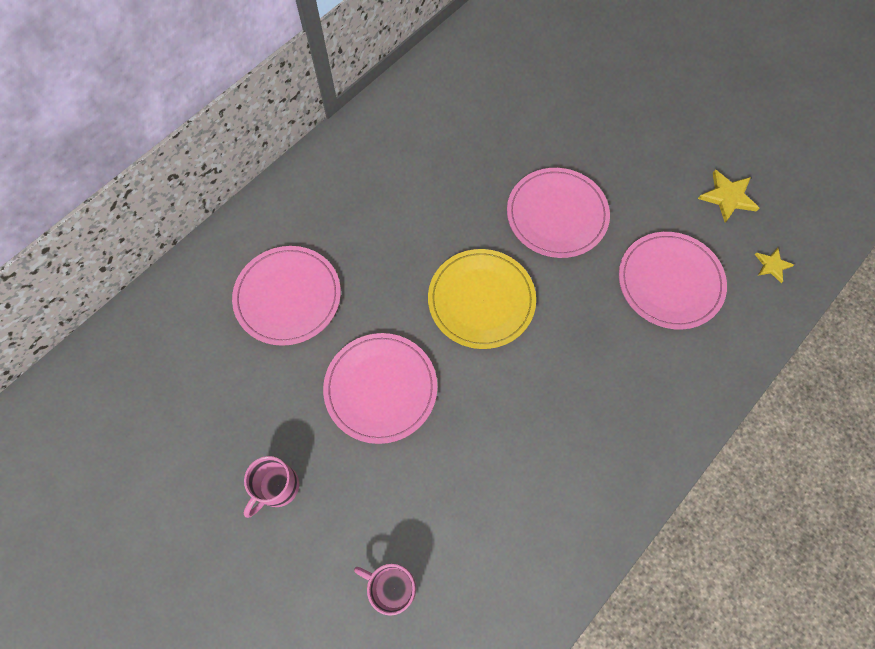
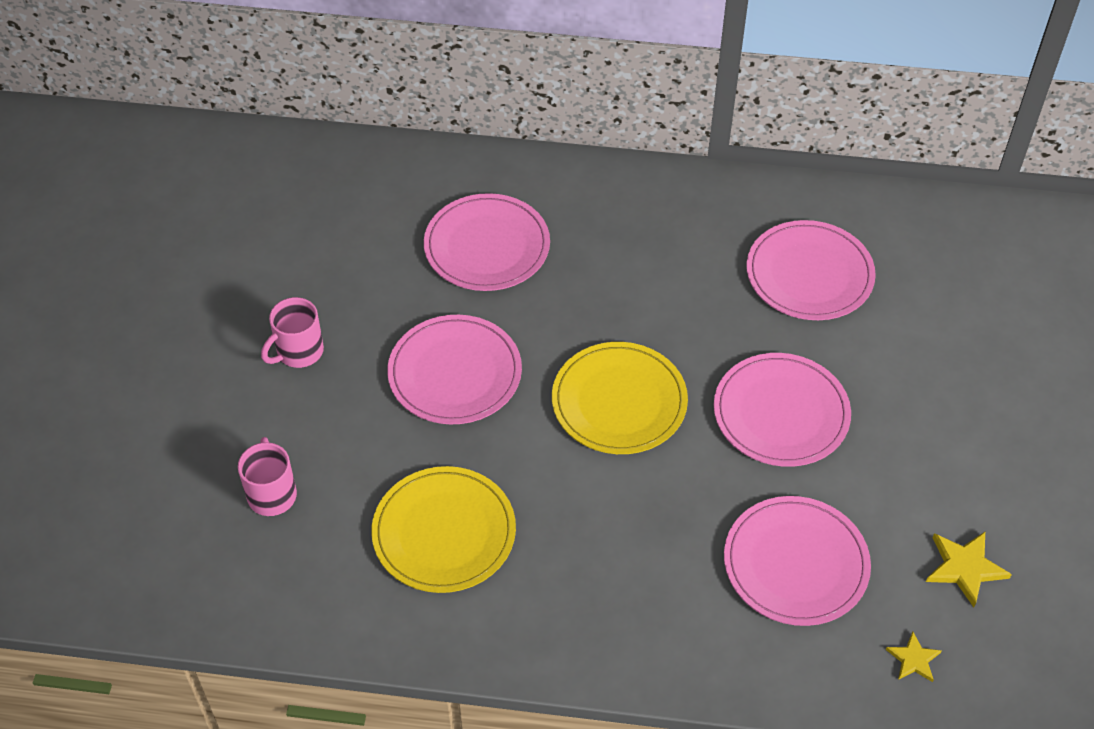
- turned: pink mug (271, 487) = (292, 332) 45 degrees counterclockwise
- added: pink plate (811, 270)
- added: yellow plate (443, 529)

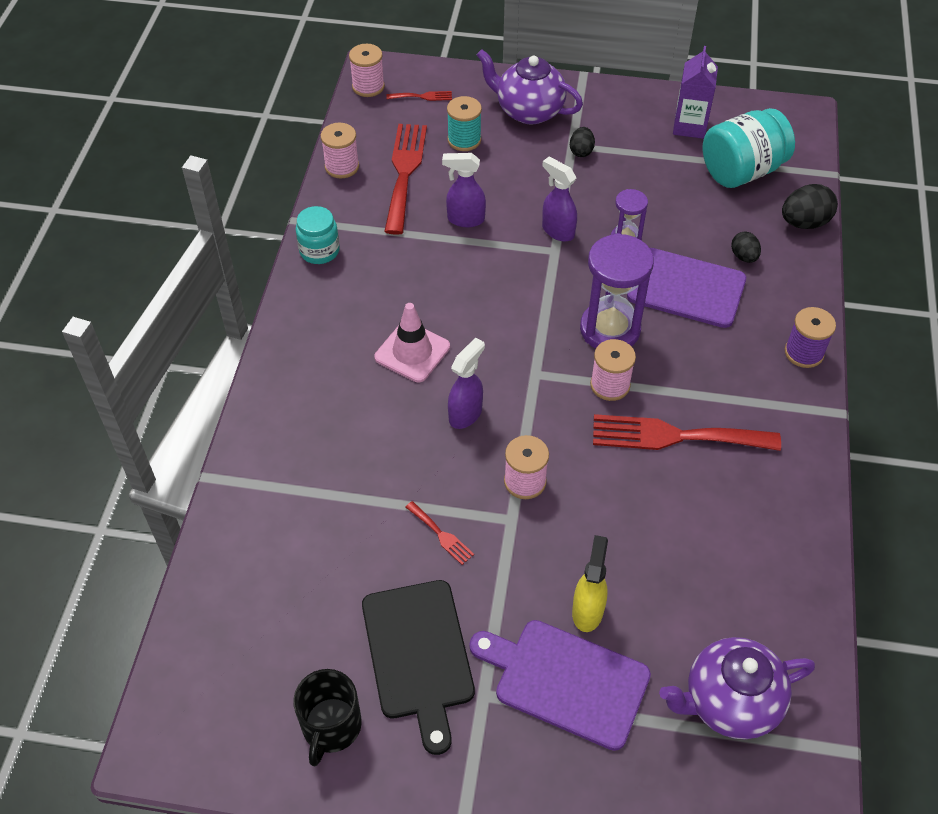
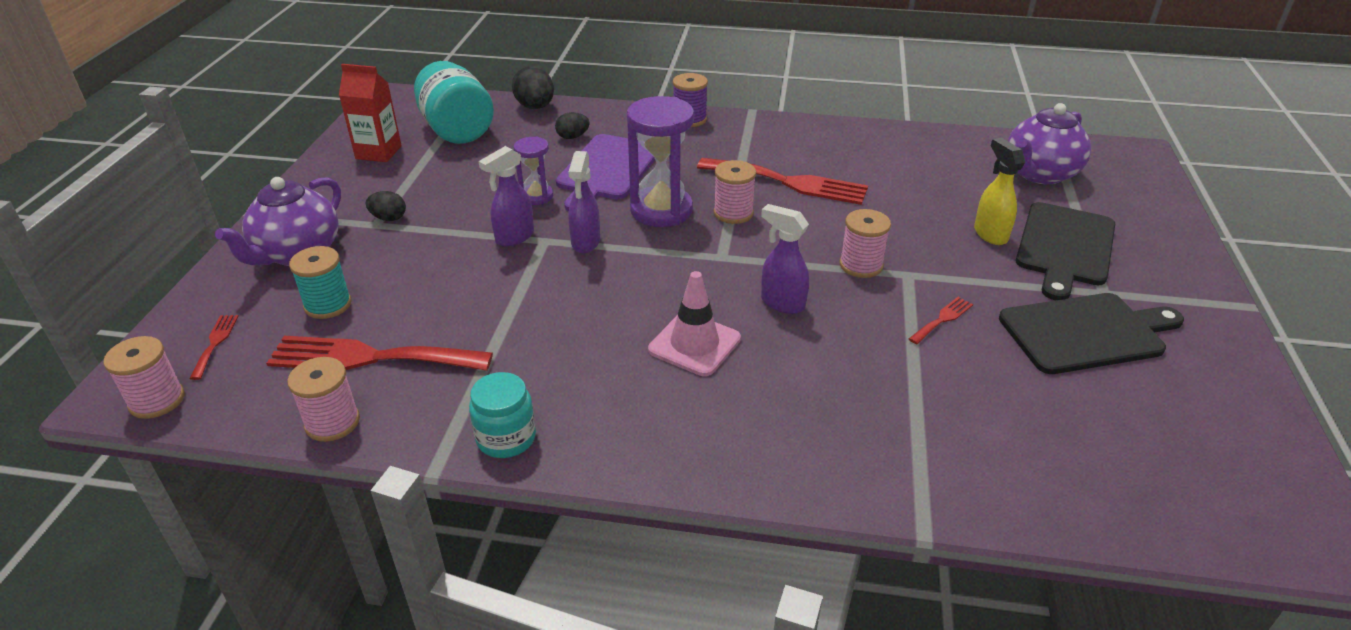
- recoloured: purple carton (695, 92) to red carton (370, 113)
- moved: purple spray bottle (464, 190) to (584, 202)
- turned: red fork (687, 432) = (782, 181) 75 degrees counterclockwise
- turned: yellow spray bottle (590, 583) = (999, 191) 60 degrees clockwise
- recoloured: purple cutting board (560, 685) to black cutting board (1065, 251)
- turned: purple teapot (737, 688) = (1049, 143) 60 degrees clockwise
- removed: black mug (327, 717)

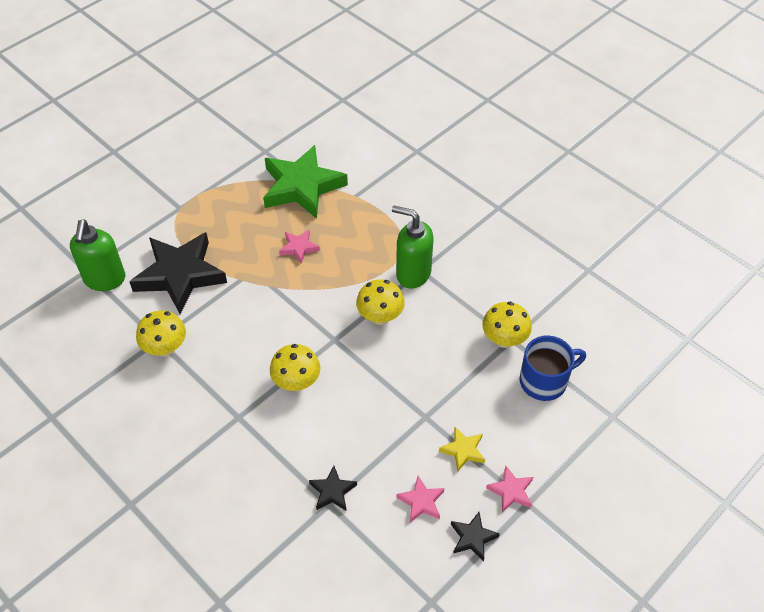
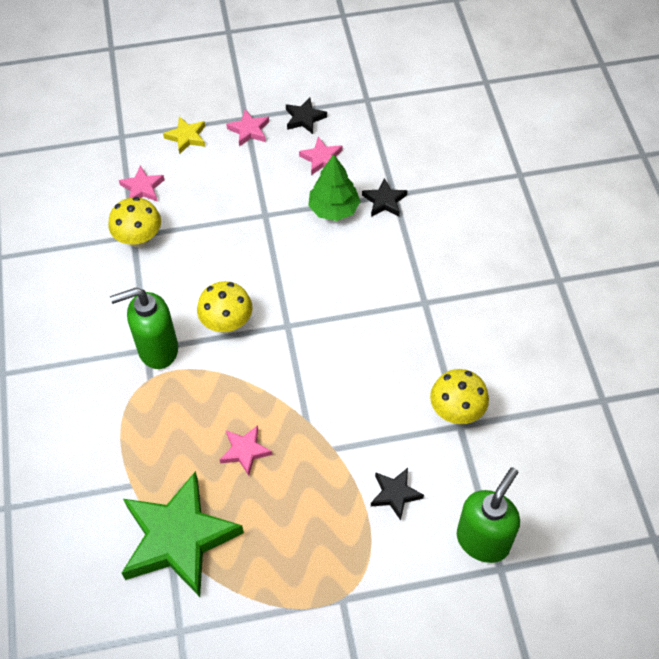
- turned: green soap dispenser (413, 247) = (144, 328) 105 degrees clockwise
- resized: black star (178, 273) = (397, 494) x0.44
- replaced: blue mug (552, 368) to pink star (142, 184)
- removed: yellow mushroom (295, 367)
- moved: yellow star (462, 449) to (184, 135)
- added: green tree (334, 187)

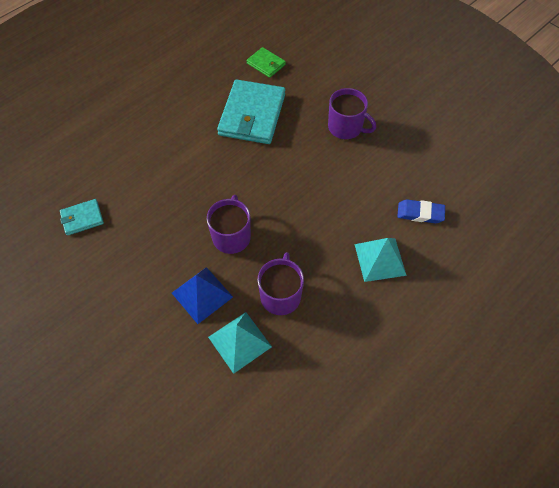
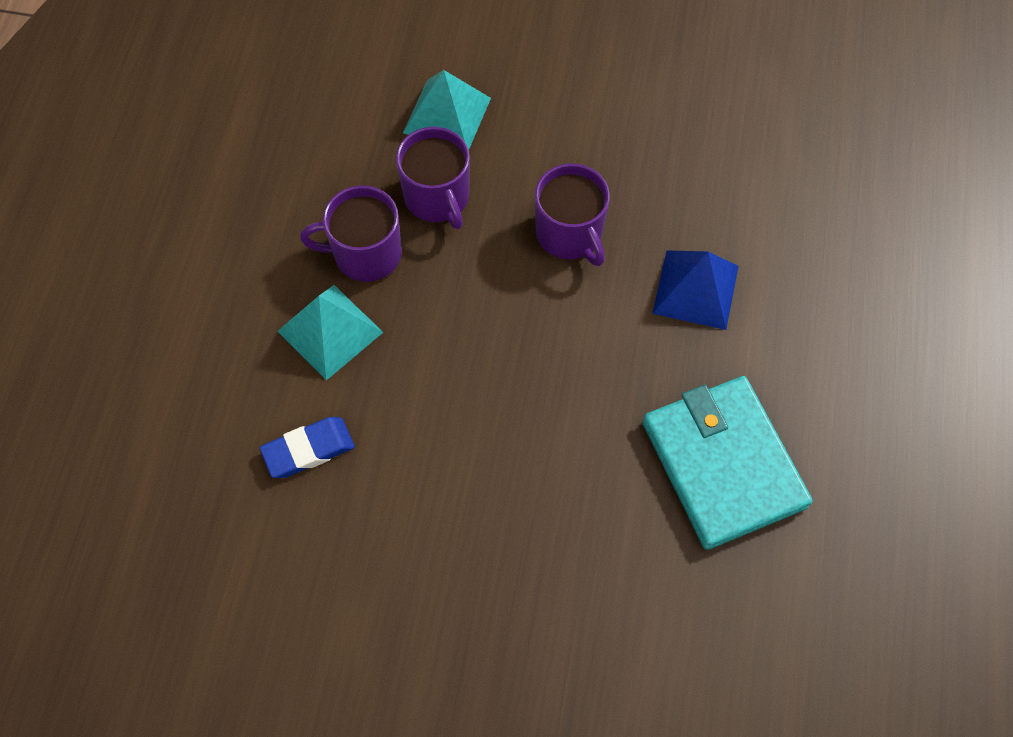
- removed: green wallet (266, 62)
- moved: purple mug (352, 114) to (351, 233)
- removed: turquoise wallet (82, 217)
- moved: blue pyramid (202, 295) to (695, 290)

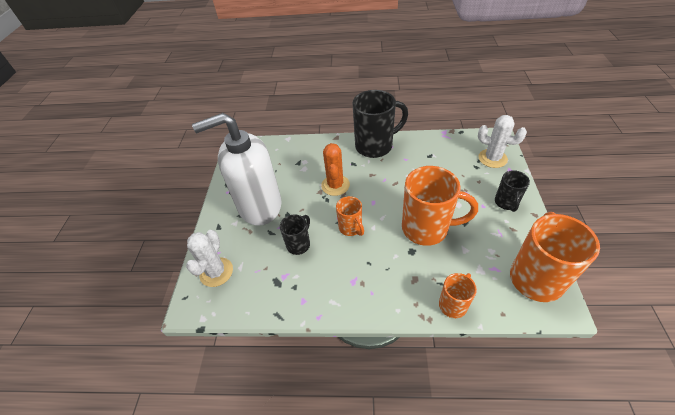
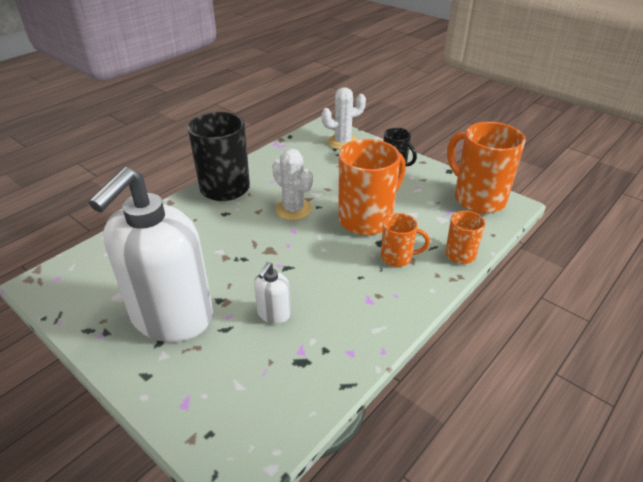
- removed: orange cactus (335, 169)
- moved: orange mug (350, 216) to (405, 240)
- replaced: black mug (295, 234) to white soap dispenser (272, 293)
- moved: white cactus (209, 258) to (292, 185)

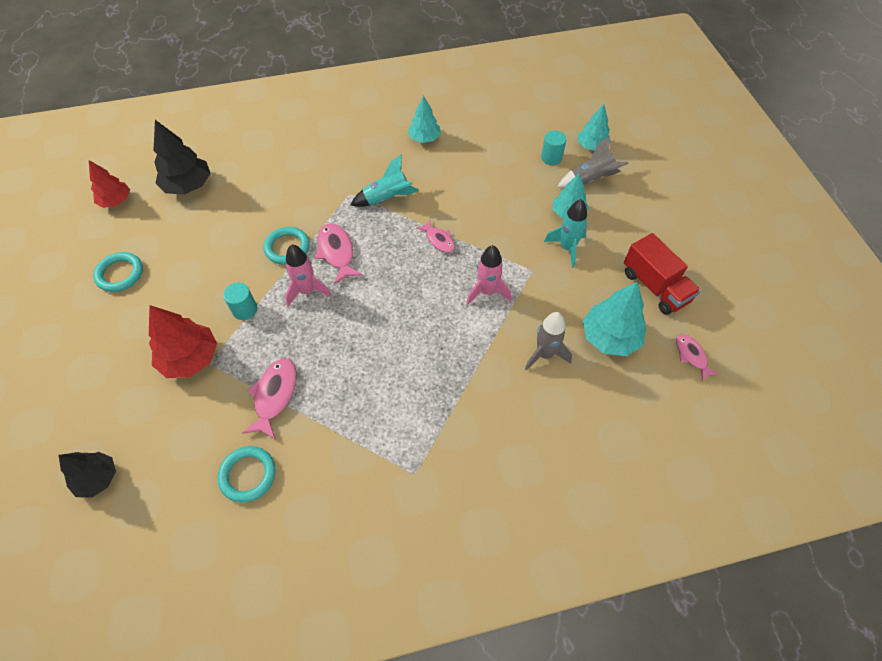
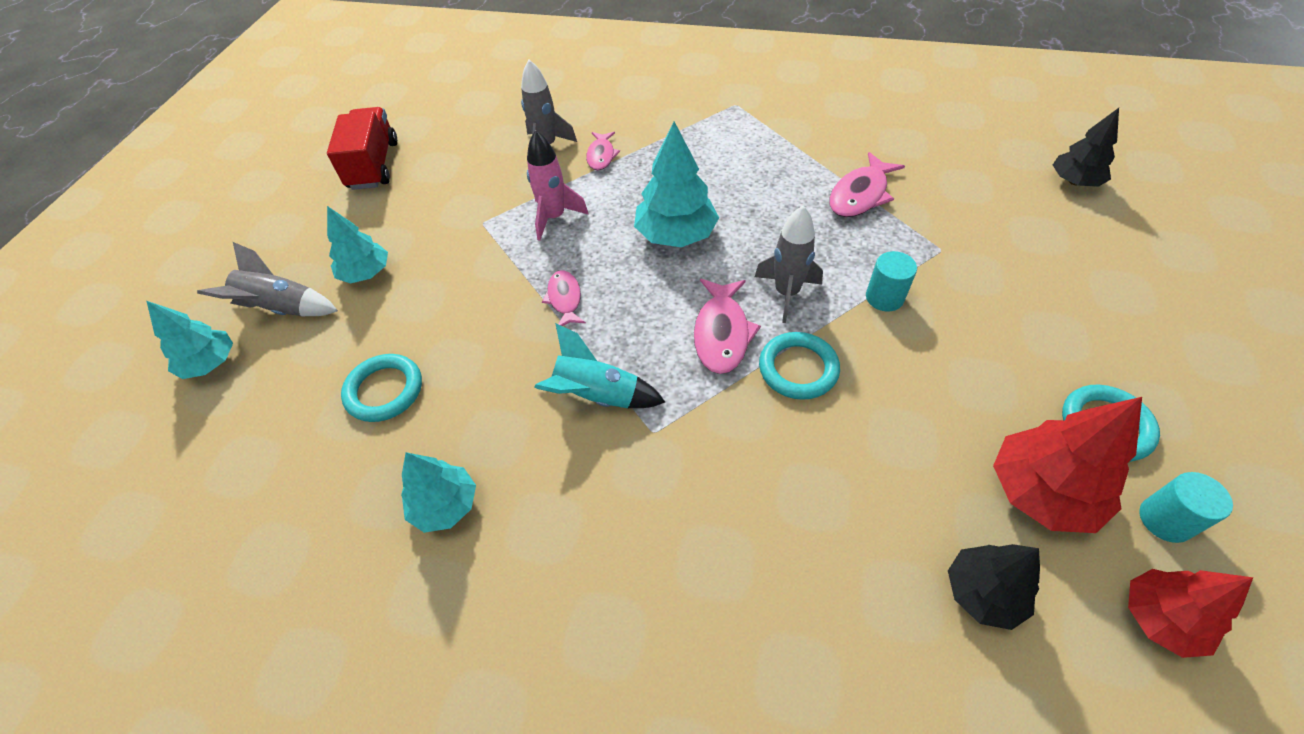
- resized: black tree (182, 157) = (994, 587) x0.66
- moved: turquoise cylinder (554, 147) to (1186, 507)
- removed: turquoise rocket (565, 233)
- recoloured: pink rocket (308, 275) to grey rocket (789, 264)
- moved: turquoise tree (615, 319) to (676, 184)
- moved: red tree (183, 341) to (1067, 465)
- moved: pink fish (698, 357) to (603, 151)
- moved: turquoise ring (247, 474) to (381, 388)

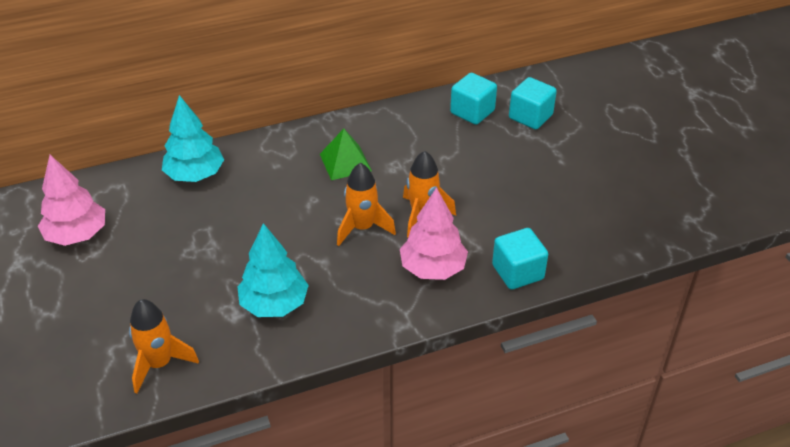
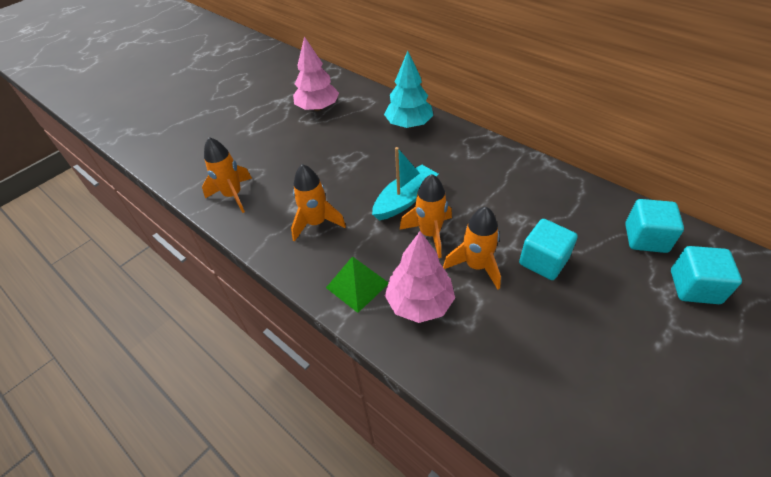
- moved: green pyramid (346, 154) to (357, 284)
- replaced: turquoise tree (273, 270) to orange rocket (318, 203)
- moved: turquoise cube (520, 259) to (548, 249)
- added: turquoise boat (405, 183)

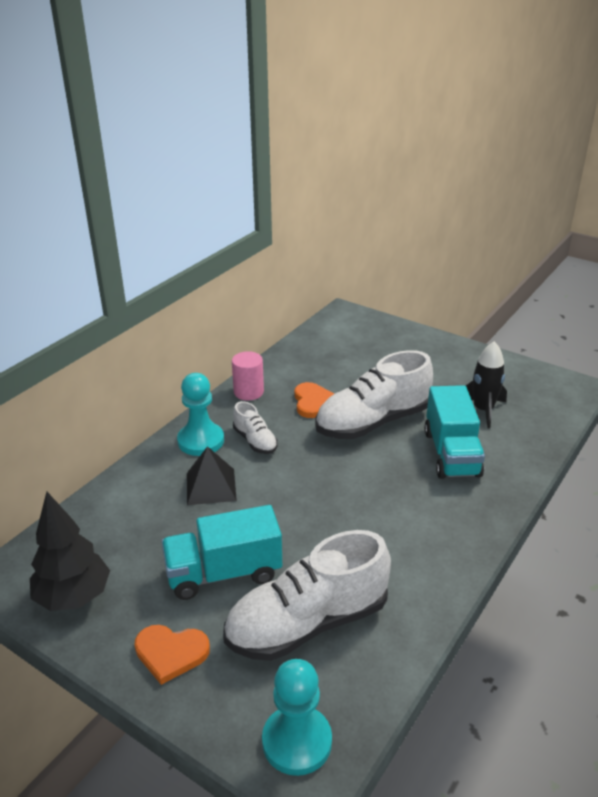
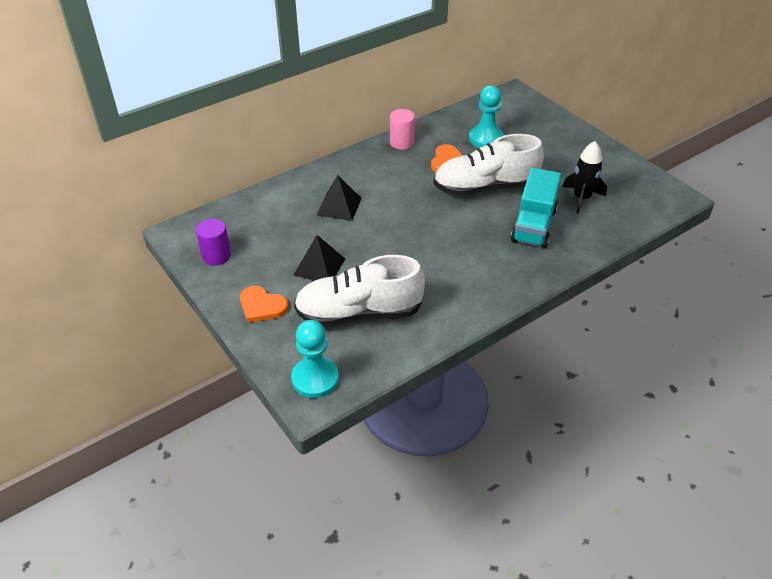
- moved: turquoise pawn (200, 414) to (486, 116)
- removed: white shoe (255, 427)
- replaced: black tree (70, 551) to purple cylinder (213, 242)
- replaced: turquoise truck (221, 552) to black pyramid (319, 258)

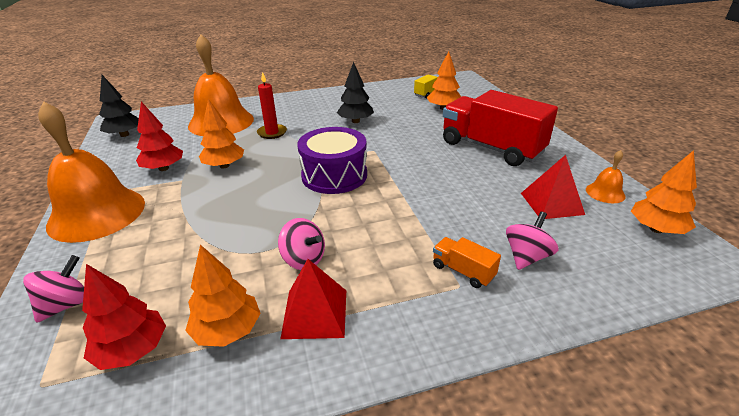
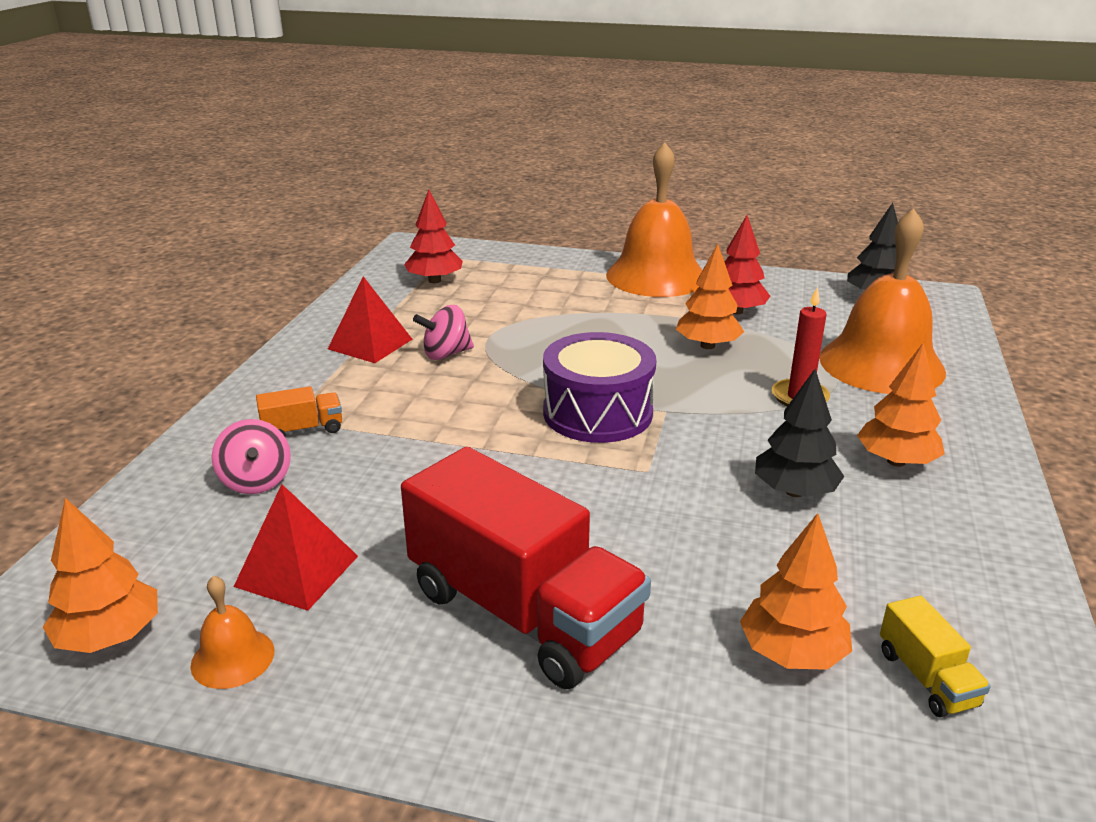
- turned: red truck (500, 128) = (526, 568) 60 degrees clockwise
- moved: orange tree (223, 296) to (901, 404)
- removed: pink spinning top (53, 289)

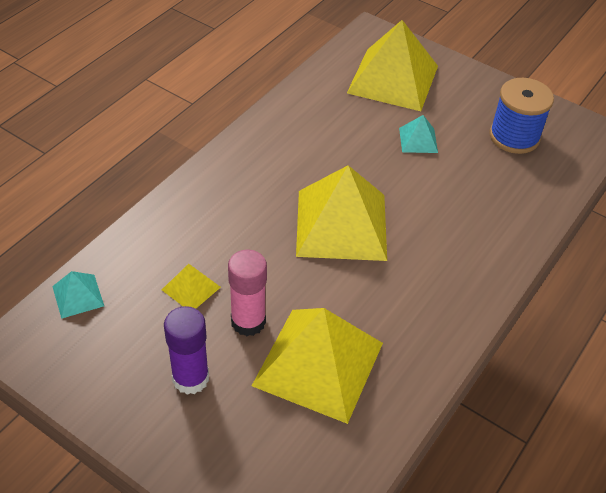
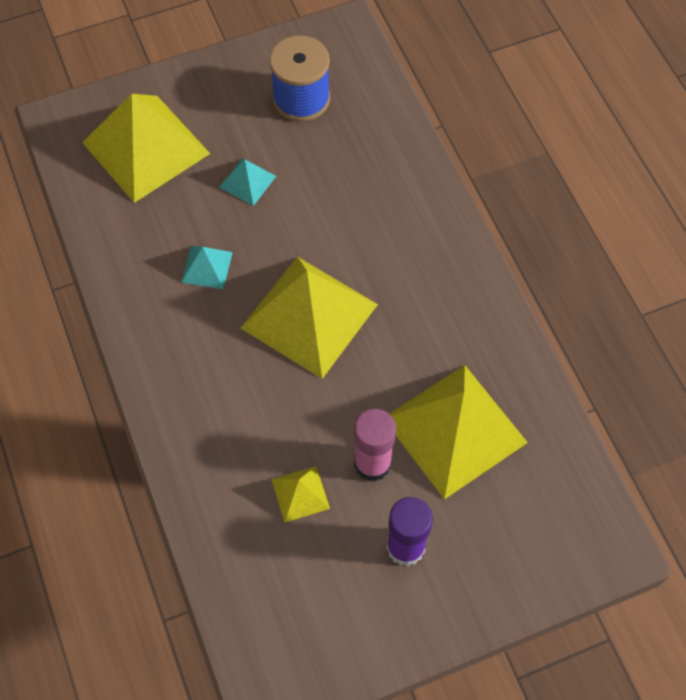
- moved: turquoise pyramid (78, 295) to (207, 267)

